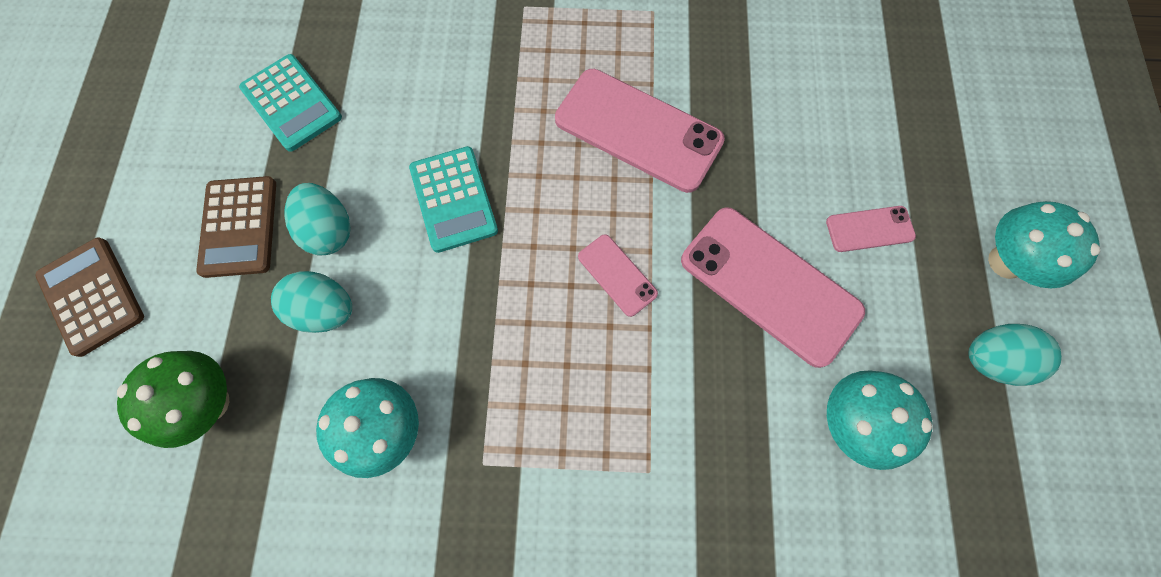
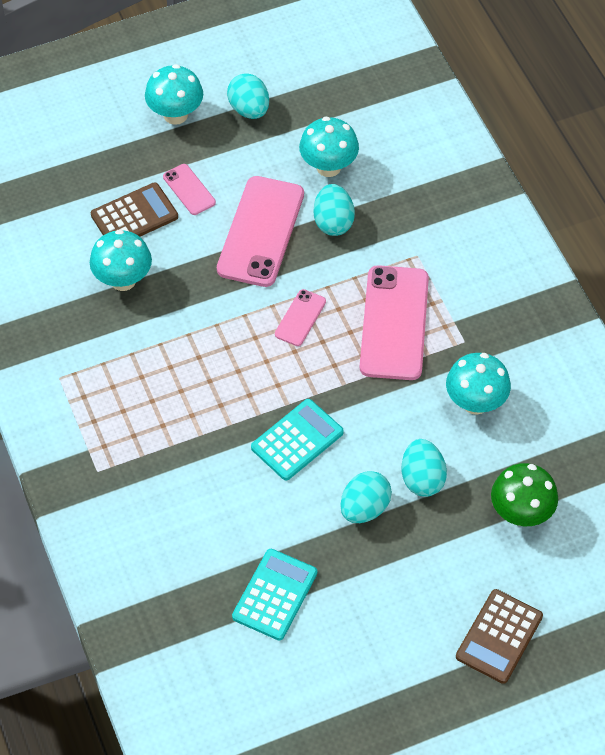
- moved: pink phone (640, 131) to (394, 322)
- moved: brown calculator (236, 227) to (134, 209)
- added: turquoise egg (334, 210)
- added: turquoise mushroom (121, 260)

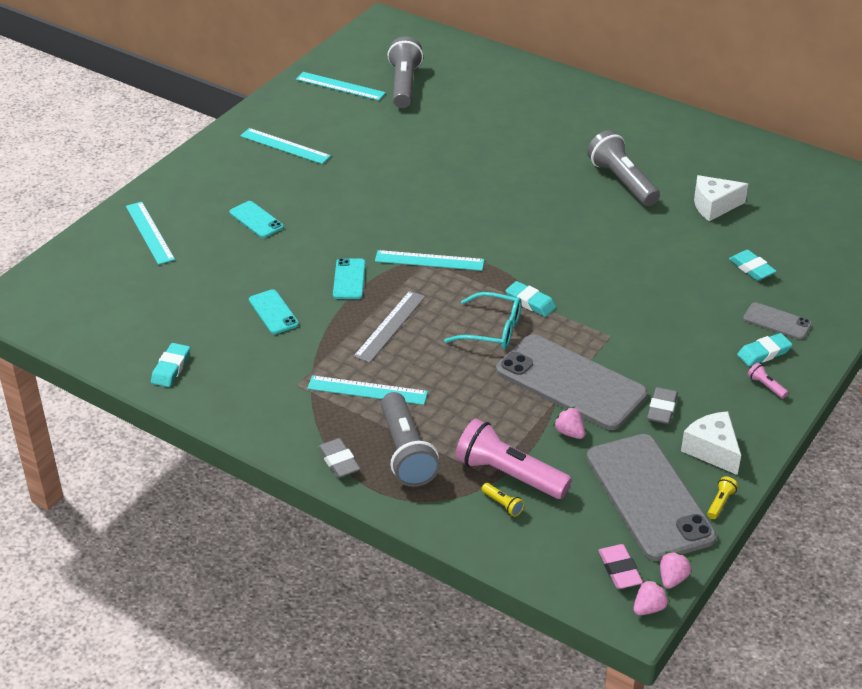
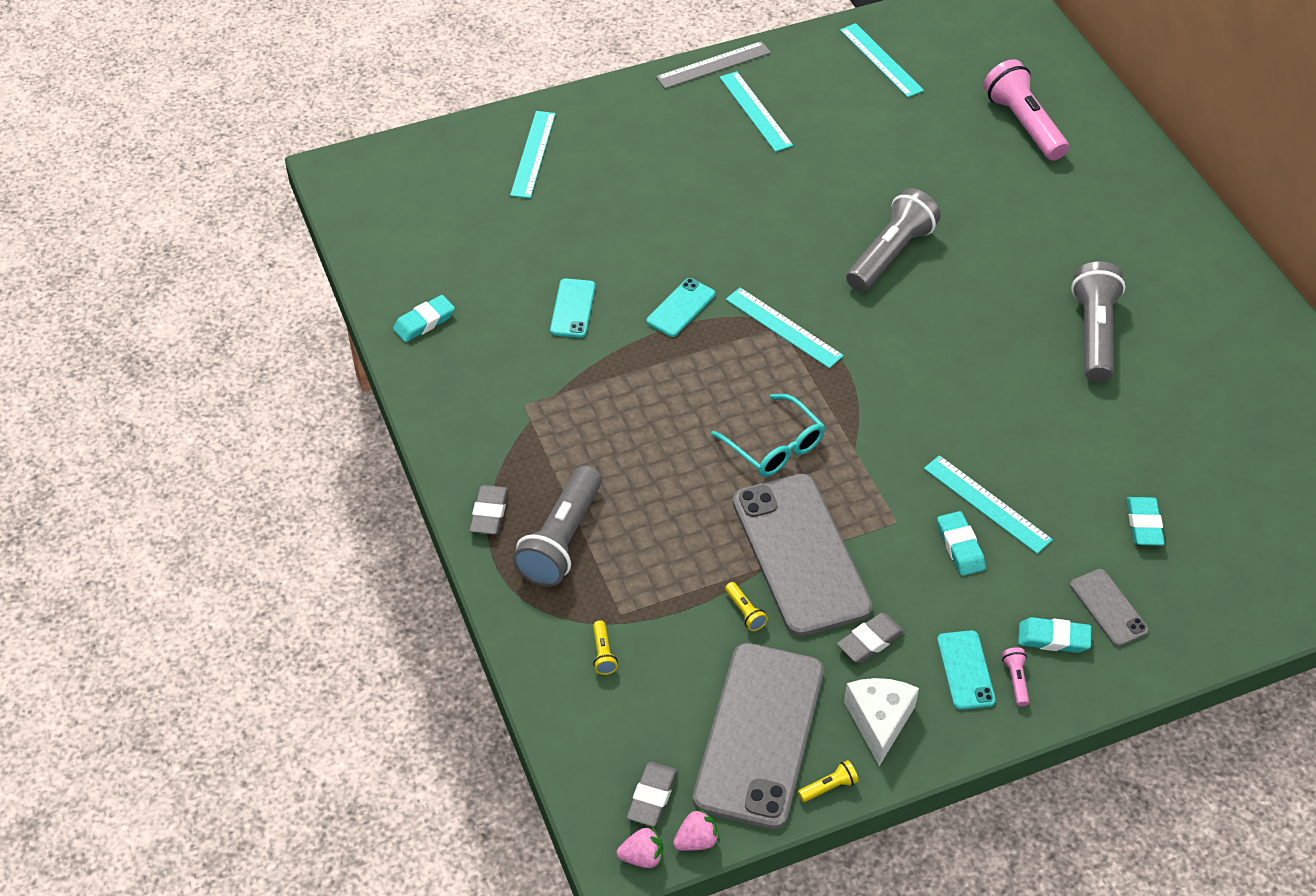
- moved: grey flashlight (405, 72) to (893, 240)
- removed: white cheese (721, 198)
- moved: turquoise phone (257, 219) to (966, 670)
- moved: turquoise eraser (530, 299) to (961, 543)
- moved: grey ruler (389, 327) to (713, 65)
- moved: turquoise ruler (367, 390) to (988, 504)
- replaced: pink strawberry (569, 422) to yellow flashlight (746, 606)
- moved: pink flashlight (513, 458) to (1026, 110)
- recoloured: pink eraser (620, 566) to grey eraser (652, 794)

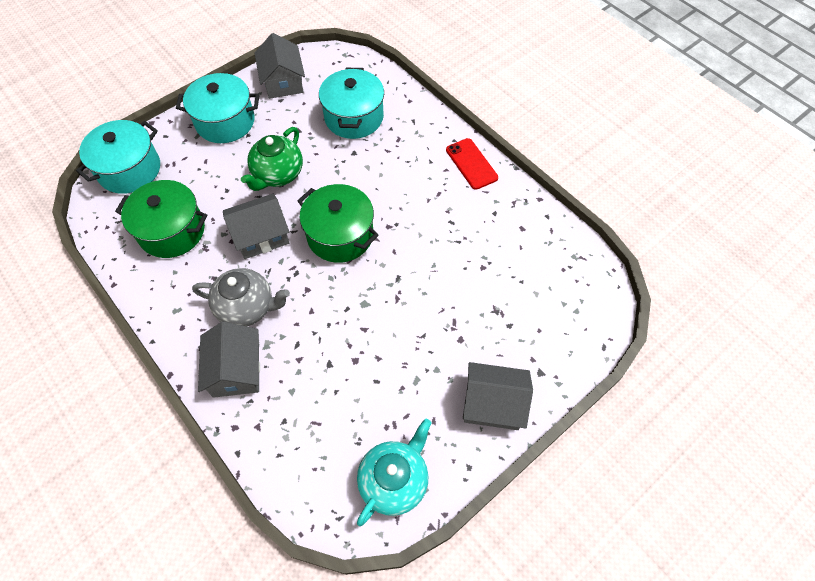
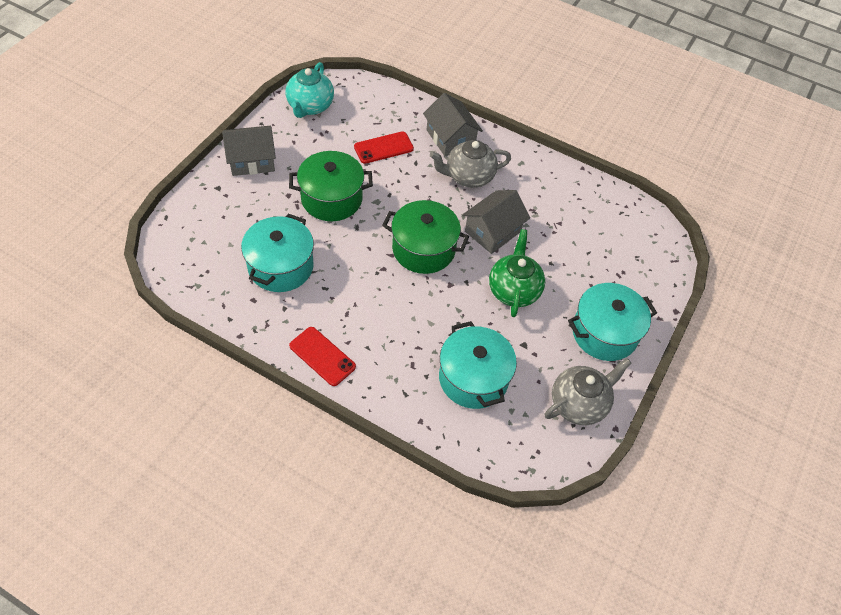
- replaced: grey house (280, 66) to grey teapot (588, 391)
- moved: turquoise pot (118, 157) to (277, 253)
- moved: green pot (161, 219) to (331, 186)
- added: red phone (384, 147)

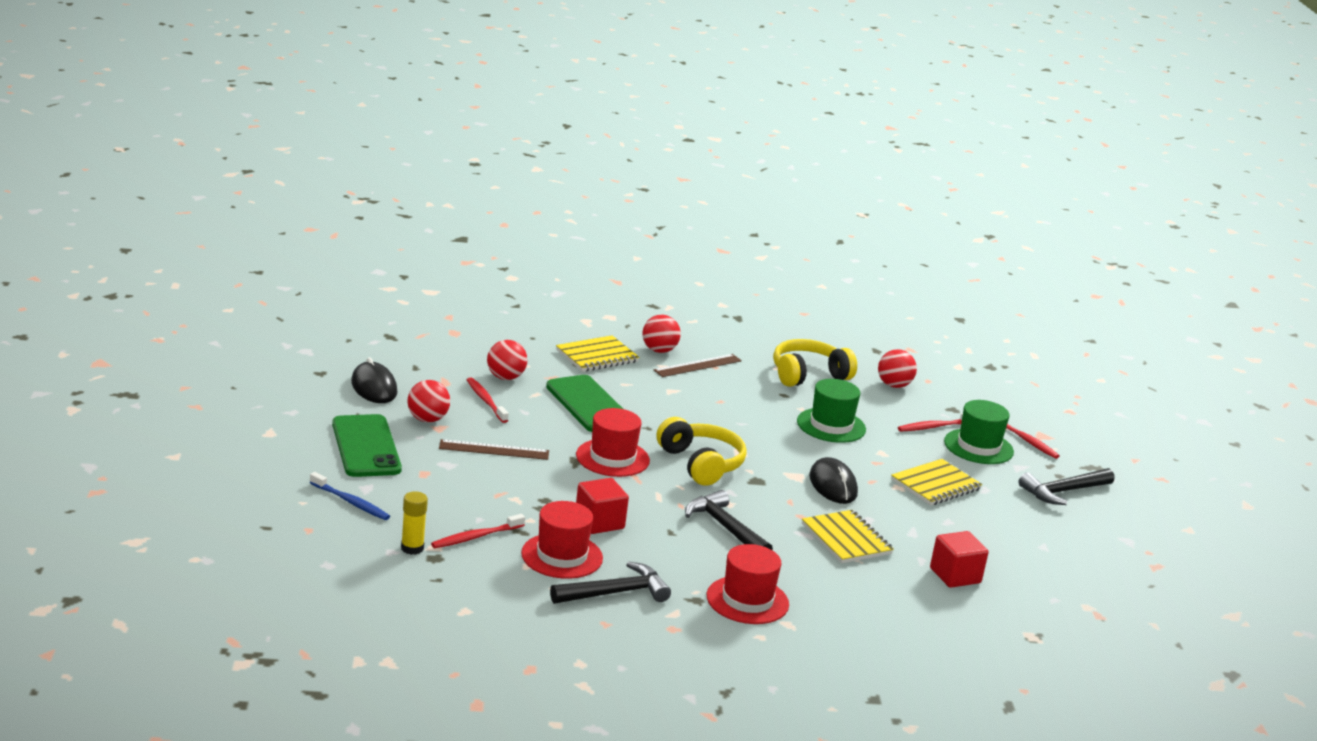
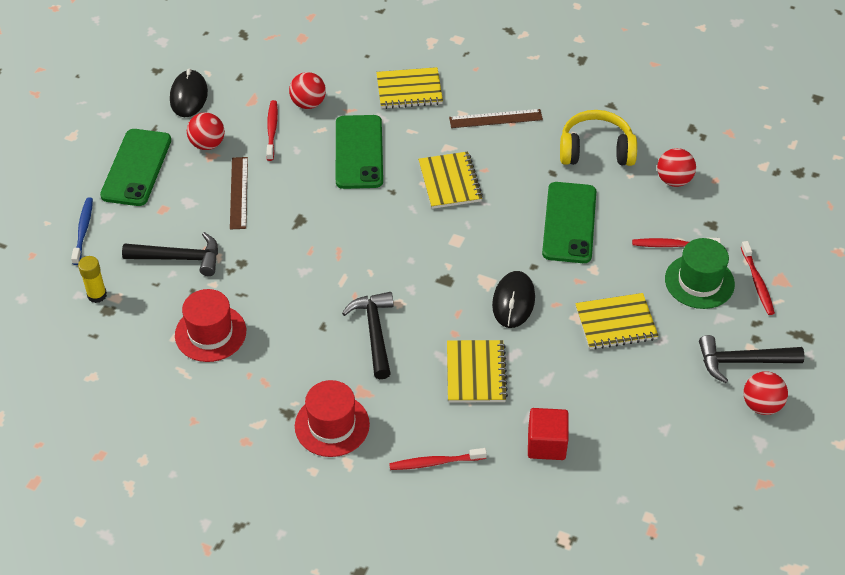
- moved: red ball (662, 334) to (766, 393)
- replaced: green hat (831, 411) to green phone (569, 222)
- removed: red hat (613, 442)
- removed: yellow headphones (701, 451)
- turned: brown ruler (494, 449) = (239, 193) 60 degrees clockwise
- turned: blue toothbrush (350, 496) = (82, 231) 150 degrees counterclockwise
- removed: red cube (602, 506)
- moved: red toothbrush (478, 531) to (438, 459)
- moved: black hammer (610, 583) to (170, 254)
- added: yellow notebook (450, 180)

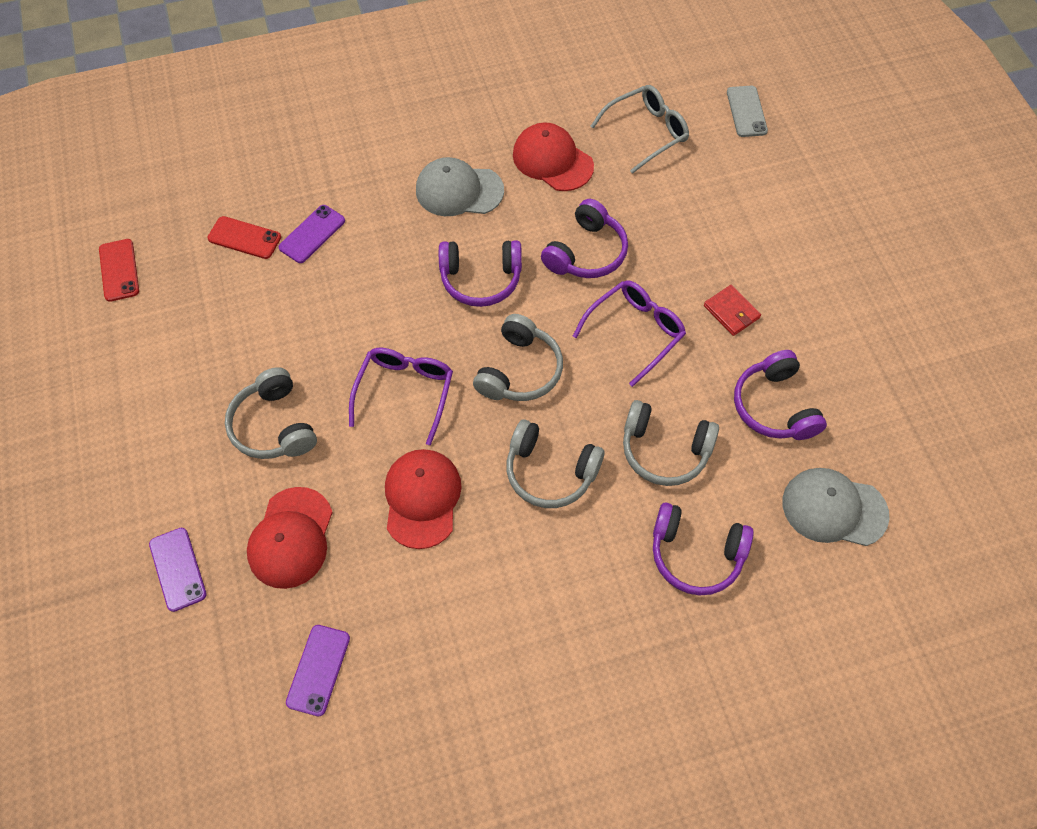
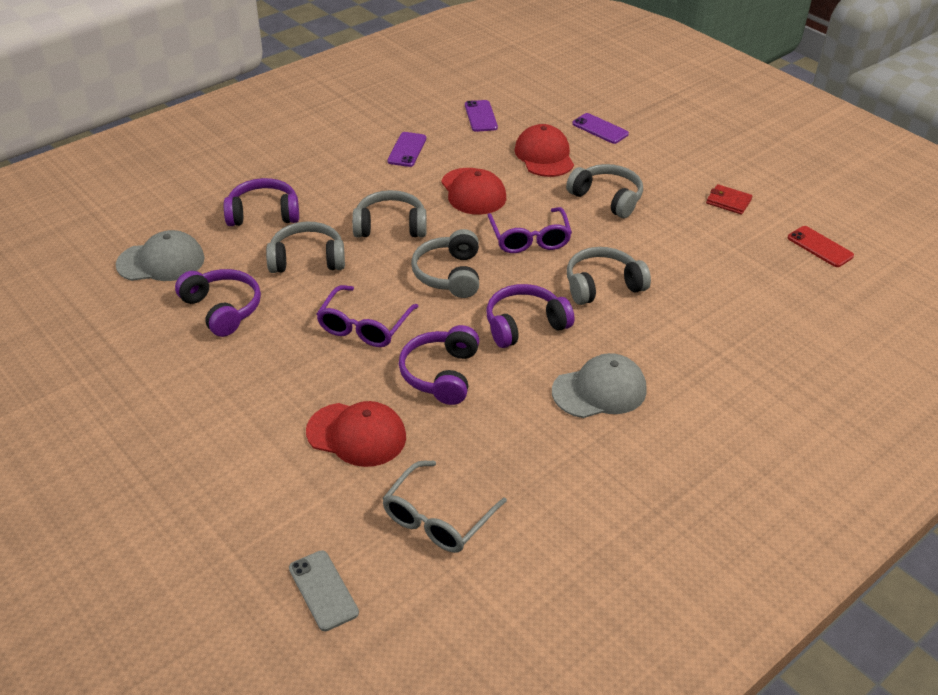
- moved: red cap (553, 156) to (356, 434)
- moved: purple phone (312, 234) to (406, 149)
- removed: red phone (244, 237)
- moved: red wallet (732, 310) to (729, 199)
- added: grey headphones (609, 276)

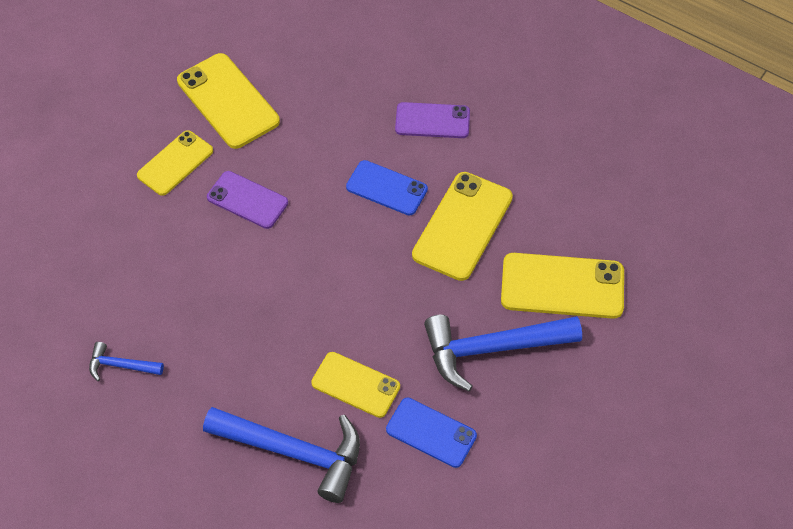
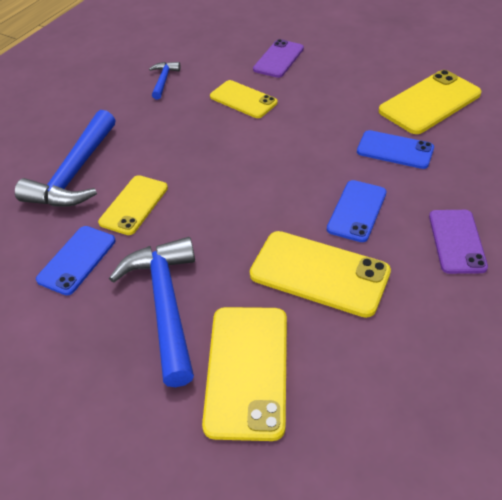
- moved: yellow phone (175, 163) to (243, 99)
- moved: purple phone (247, 200) to (278, 58)
- added: blue phone (395, 149)

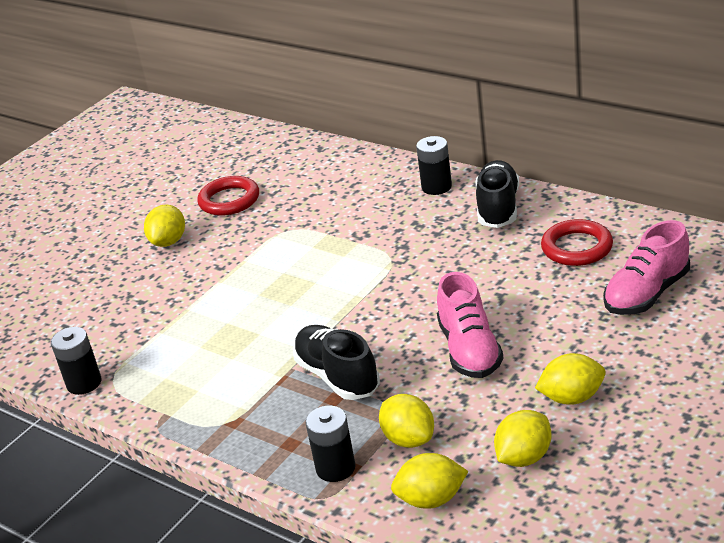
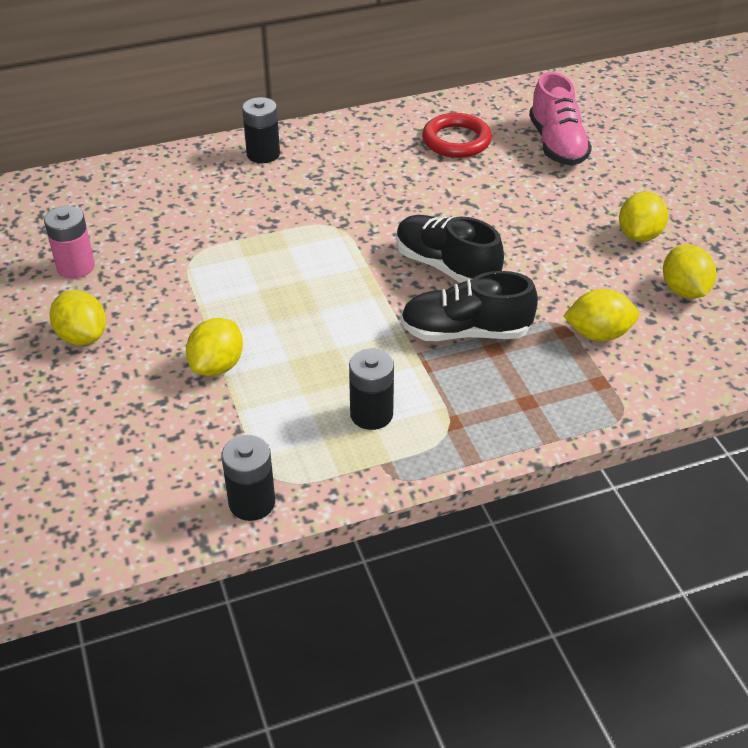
- moved: black shoe (497, 194) to (450, 249)
- replaced: red ring (228, 196) to pink battery (69, 242)
- removed: pink shoe (470, 325)
- moved: black battery (331, 444) to (371, 389)
- moved: yellow lemon (429, 481) to (214, 347)

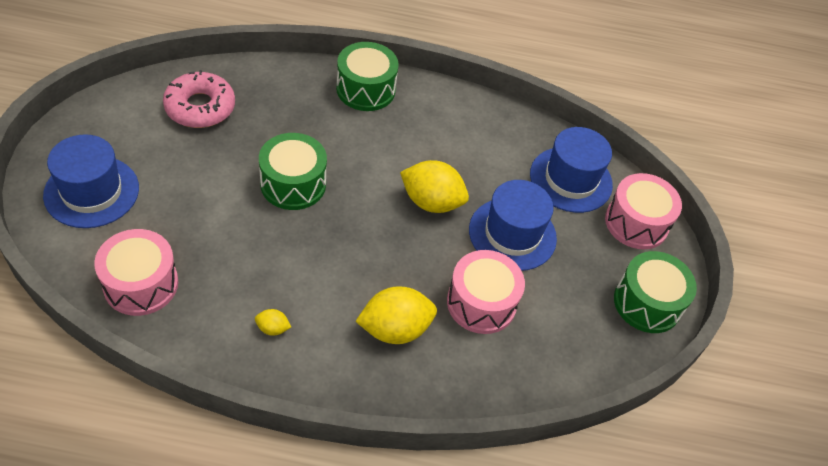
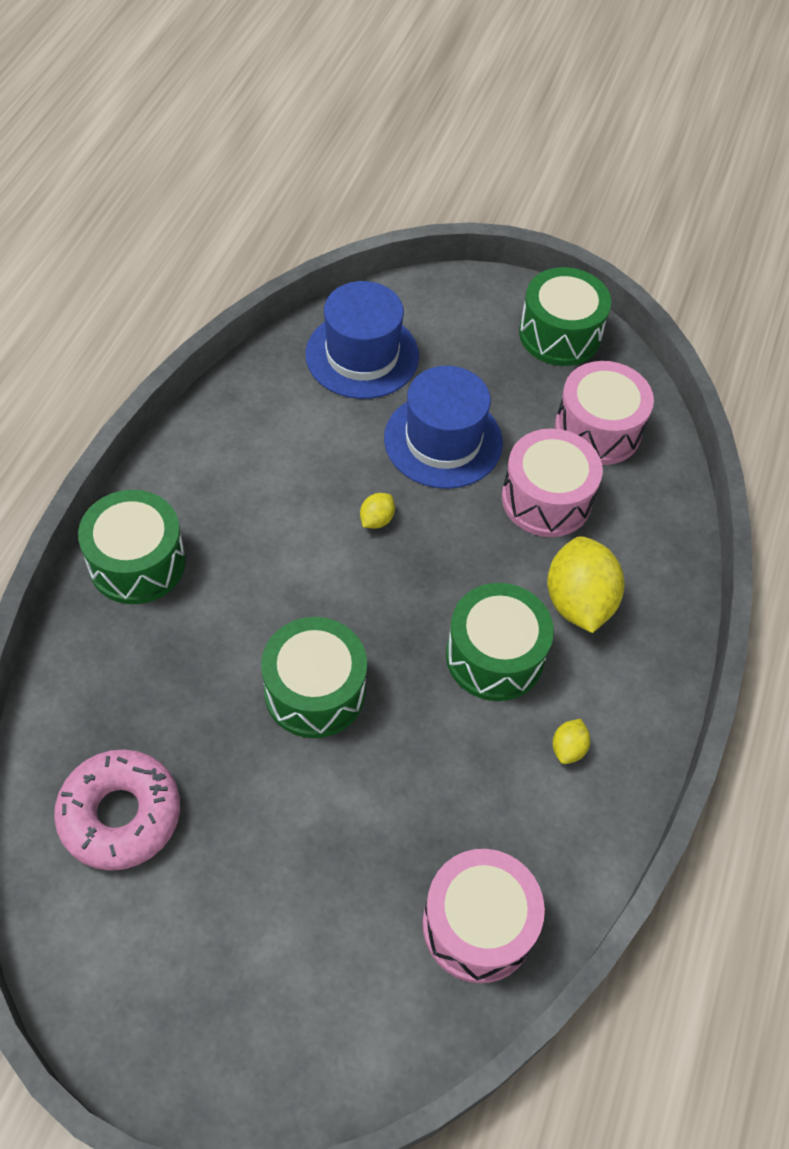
- removed: blue hat (91, 181)
- resized: yellow lemon (434, 186) = (377, 511) x0.46
- moved: pink drum (643, 211) to (604, 413)
- added: green drum (500, 642)

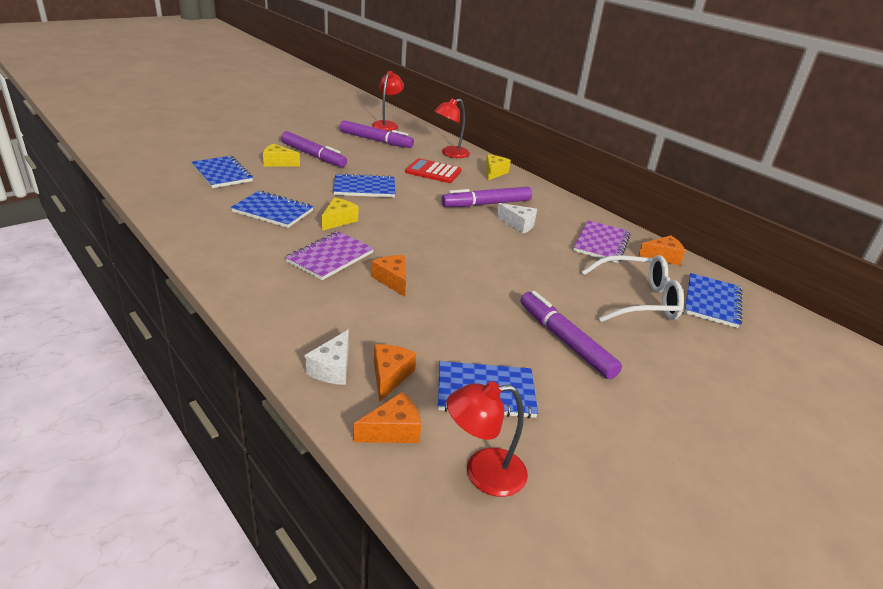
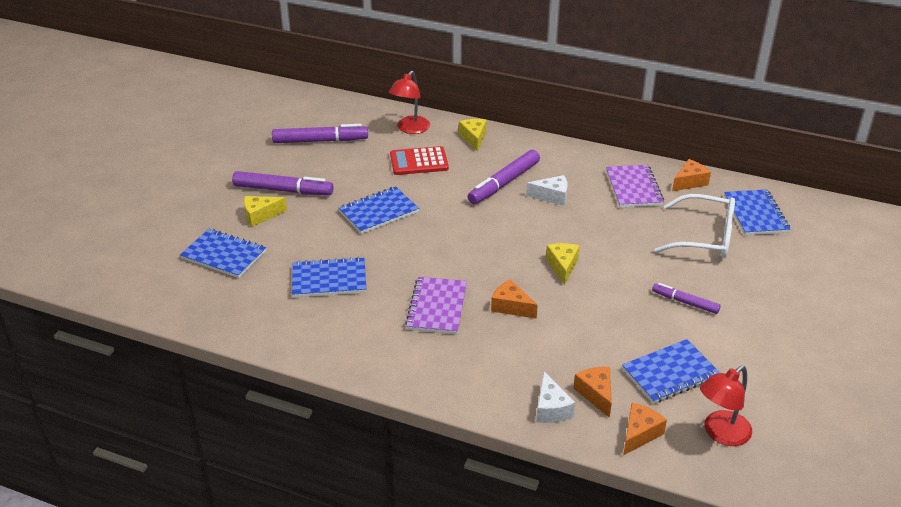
- removed: red lamp (388, 101)
- moved: yellow cheese (340, 214) to (563, 264)
- turned: white glasses (632, 288) = (695, 226) 45 degrees clockwise
- resized: purple marker (571, 335) = (686, 298) x0.59

